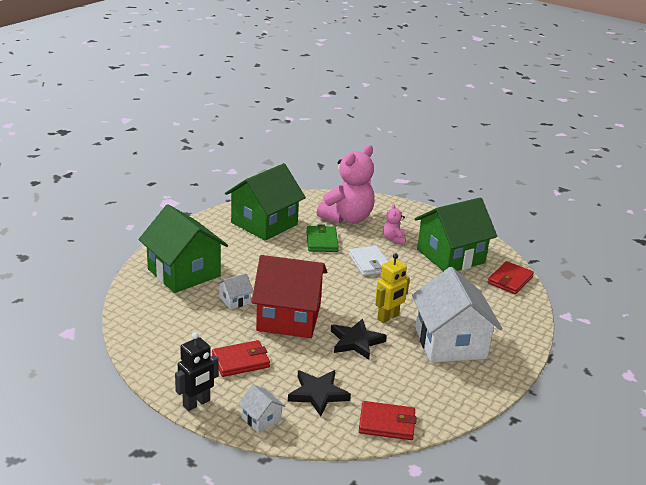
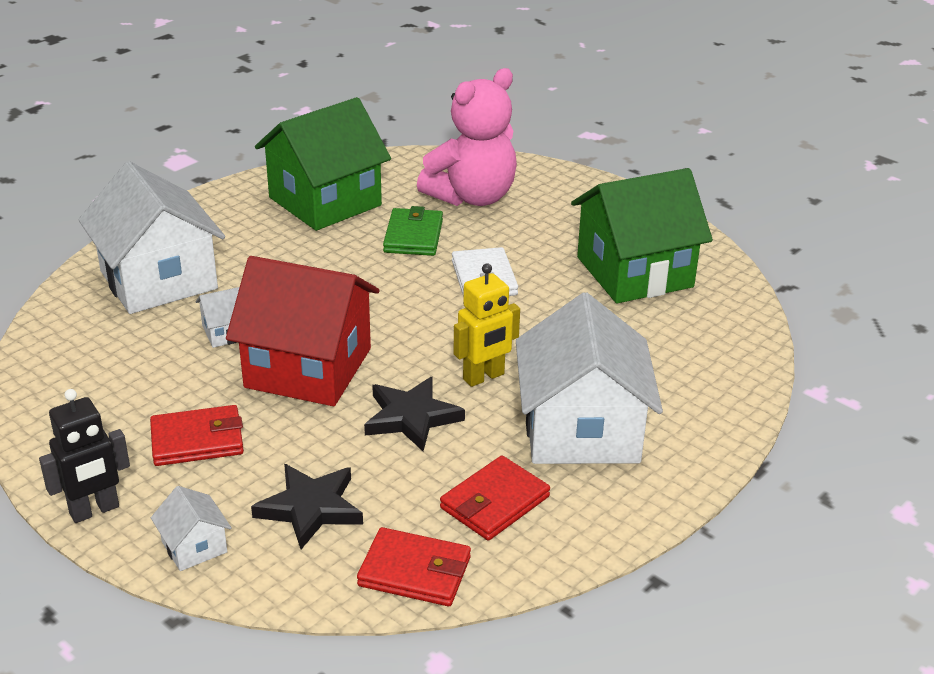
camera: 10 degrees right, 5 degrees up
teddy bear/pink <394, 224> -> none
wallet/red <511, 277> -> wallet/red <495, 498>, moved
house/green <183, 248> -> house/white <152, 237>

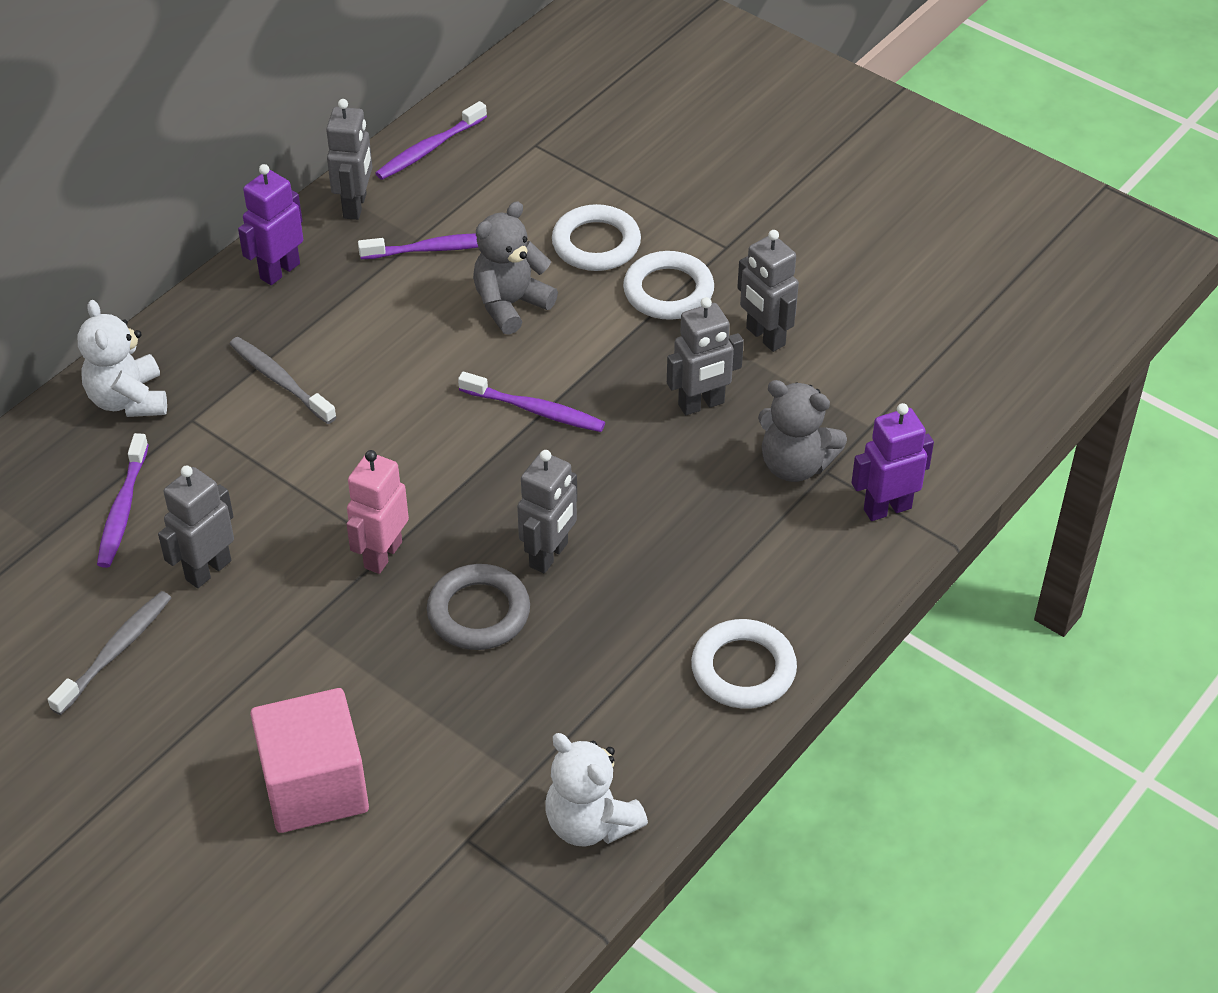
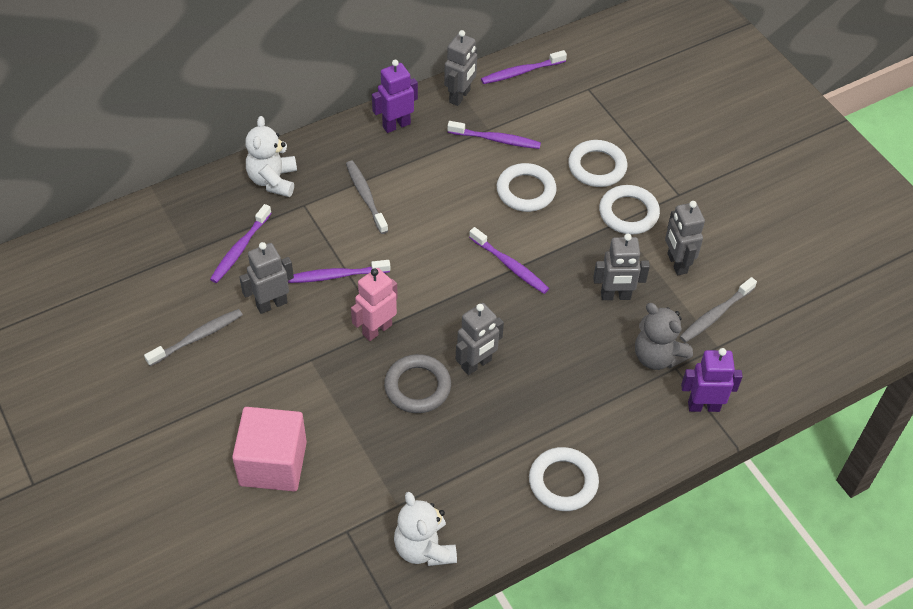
camera: 20 degrees right, 5 degrees up
none -> toothbrush/purple <339, 271>
none -> toothbrush/grey <718, 309>
teddy bear/grey <515, 268> -> ring/white <527, 187>

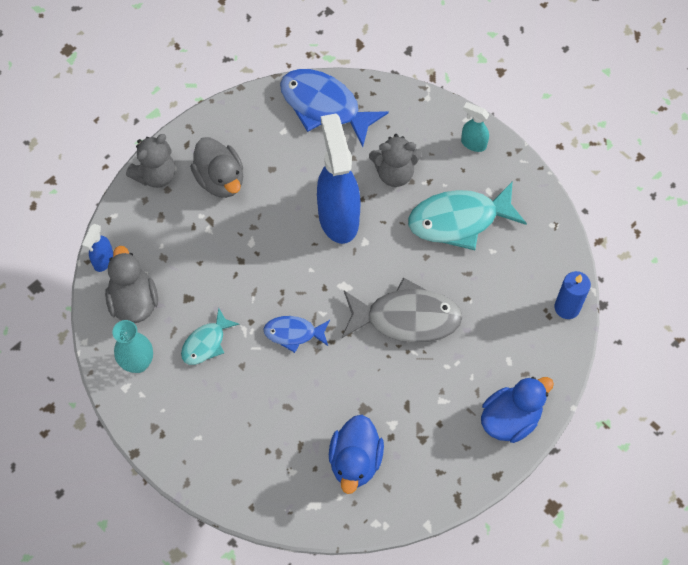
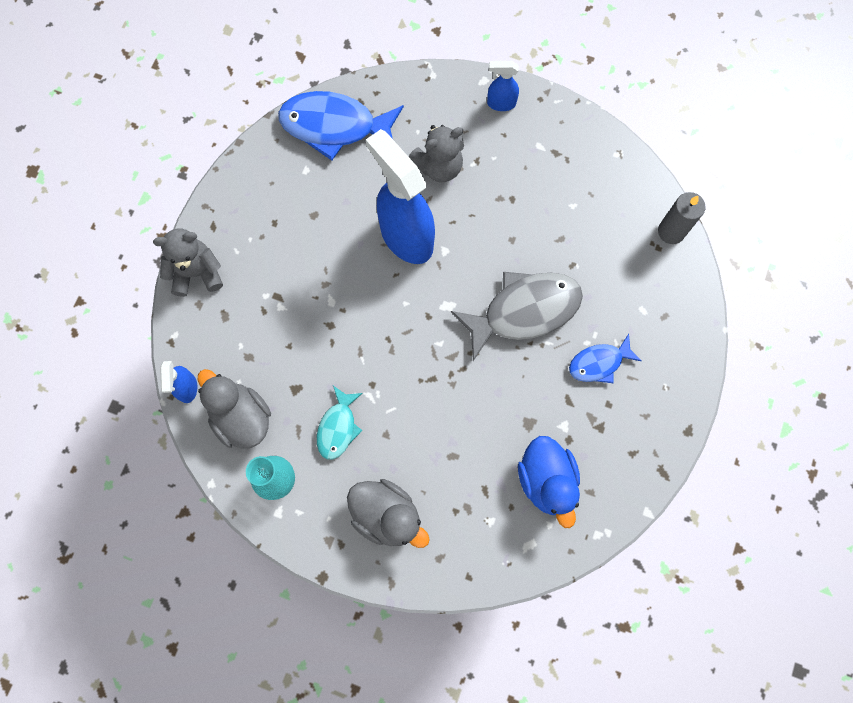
camera: 25 degrees left, 10 degrees up
fish/turquoise <467, 215> -> none
duck/blue <517, 410> -> none
duck/grey <216, 167> -> duck/grey <388, 513>, moved
fish/blue <296, 334> -> fish/blue <605, 358>, moved
spray bottle/turquoise <475, 127> -> spray bottle/blue <503, 86>
candle/blue <572, 295> -> candle/grey <682, 218>
teddy bear/grey <150, 161> -> teddy bear/grey <188, 263>, 120 degrees counterclockwise

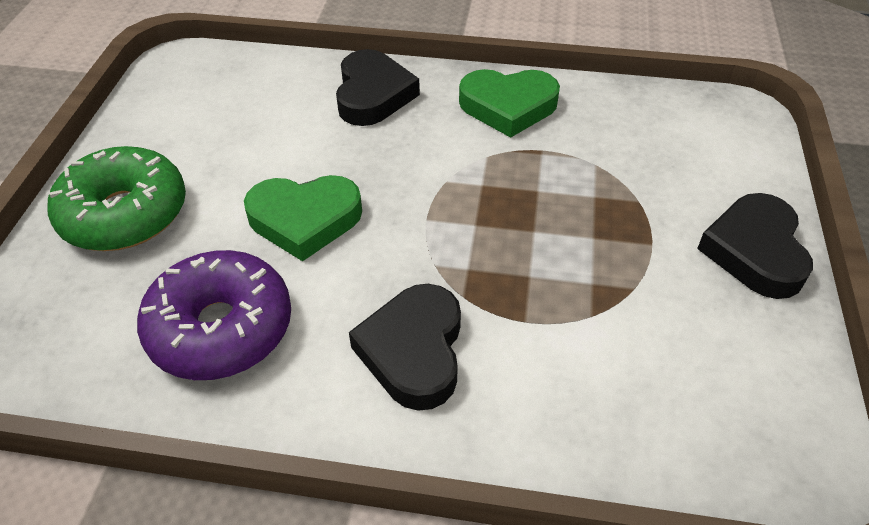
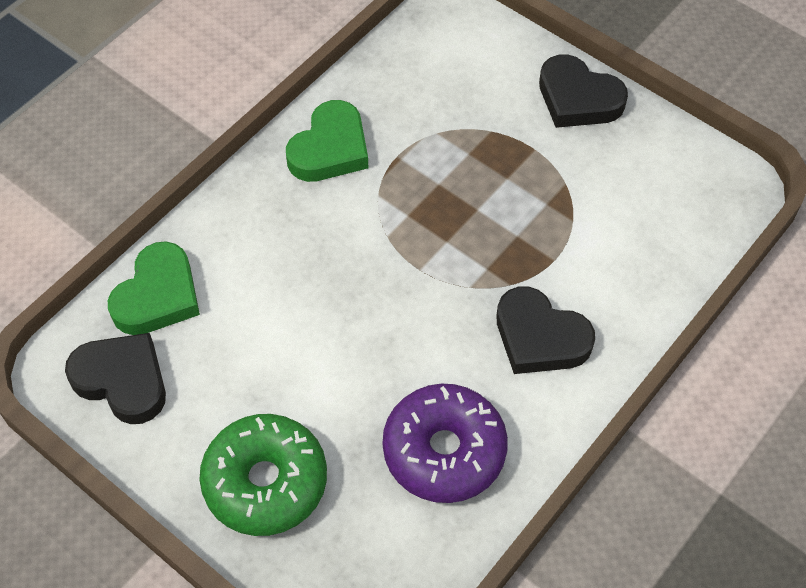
camera: 60 degrees left, 10 degrees up
heart/green <303, 218> -> heart/green <154, 288>, moved
heart/black <378, 87> -> heart/black <115, 378>, moved

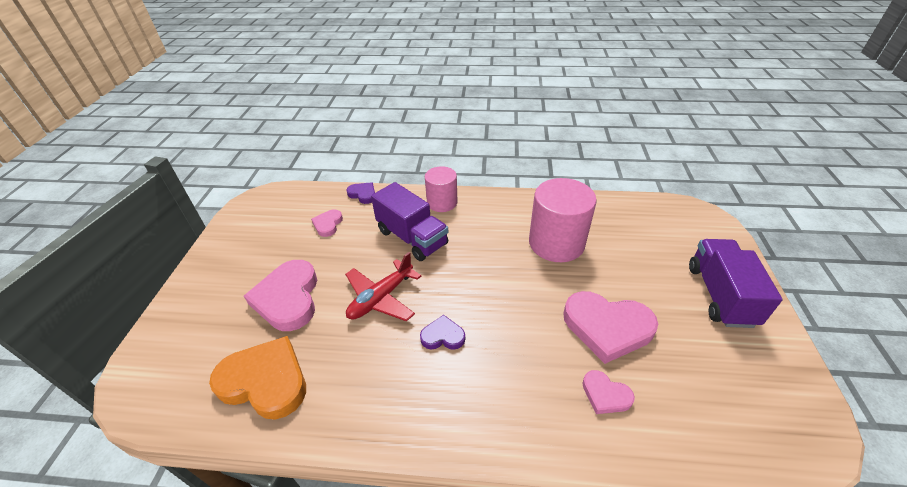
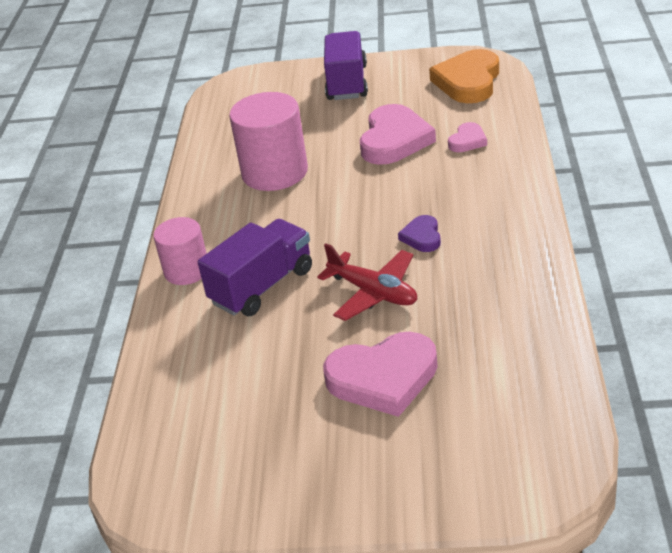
camera: 90 degrees left, 5 degrees down
heart/pink <327, 223> -> none
heart/purple <360, 193> -> none
heart/orange <257, 378> -> heart/orange <464, 76>, moved
truck/purple <736, 283> -> truck/purple <346, 65>, 90 degrees clockwise

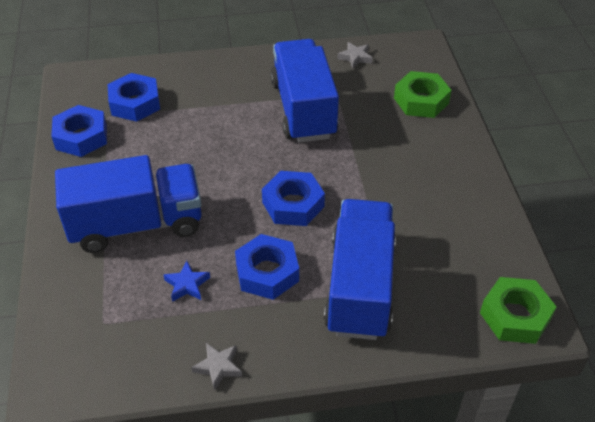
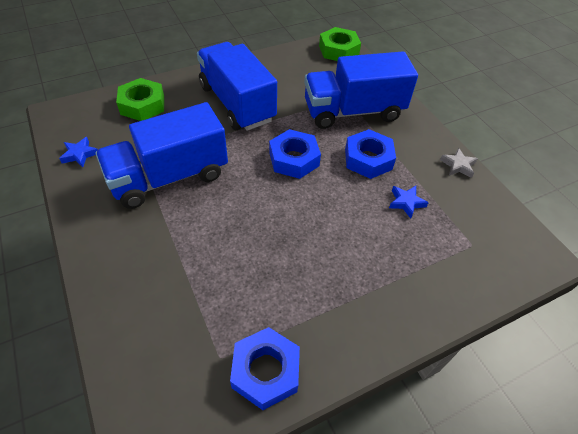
camera: 110 degrees left, 5 degrees up
nut/blue <134, 97> -> none
truck/blue <128, 204> -> truck/blue <237, 86>, moved
star/grey <355, 55> -> star/blue <78, 152>

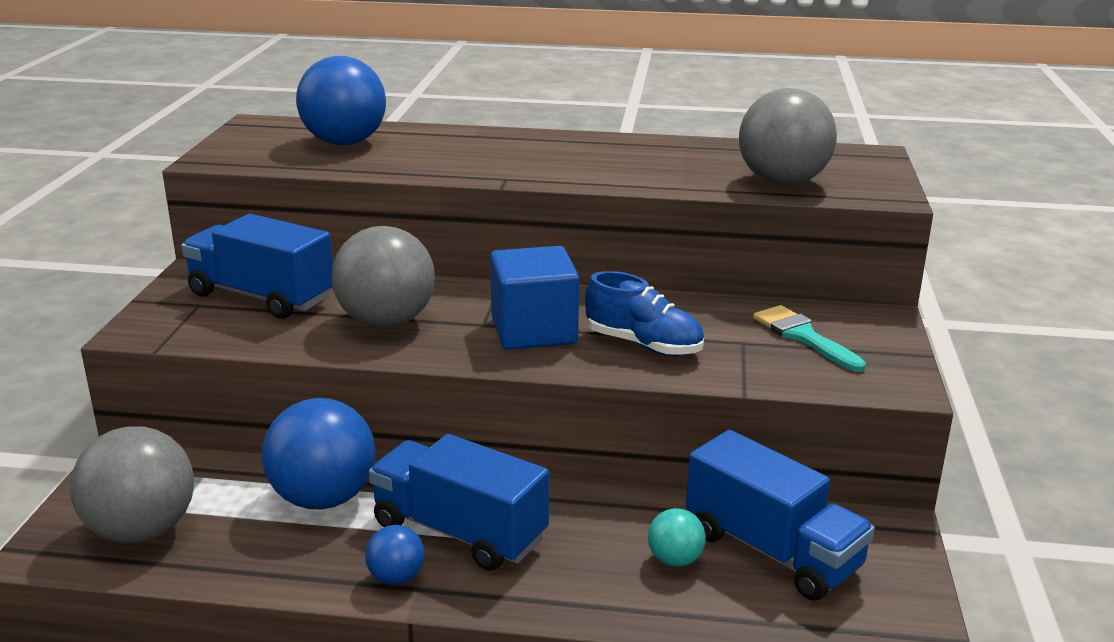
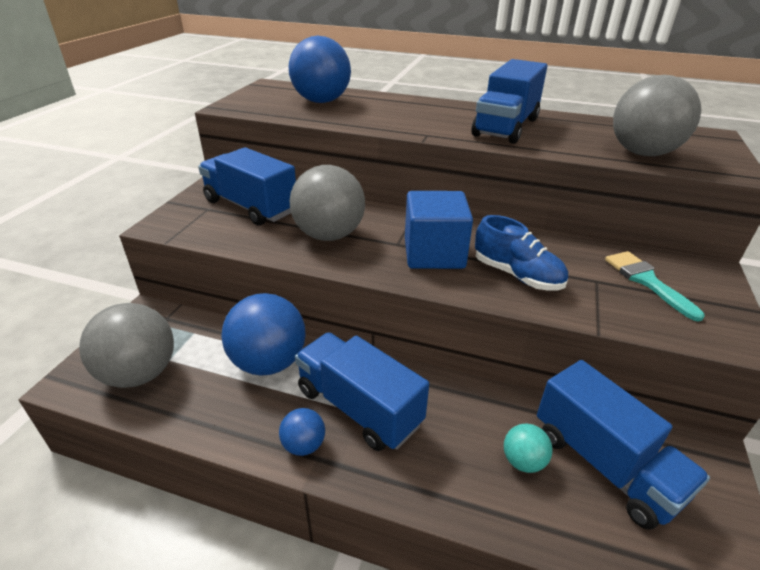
camera: 10 degrees right, 10 degrees up
none -> truck/blue <509, 101>

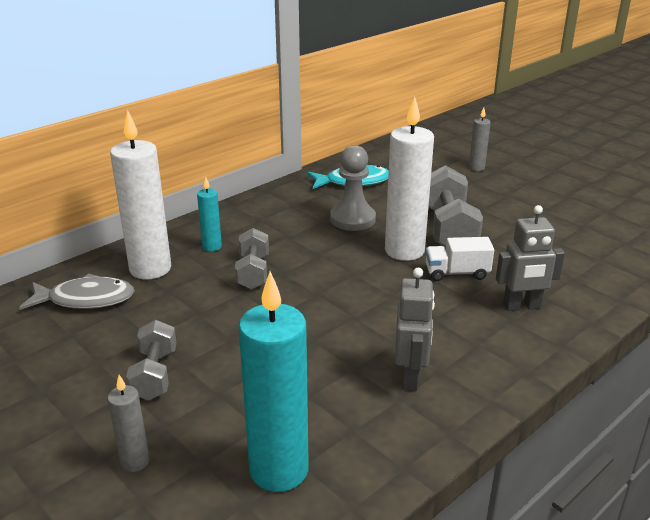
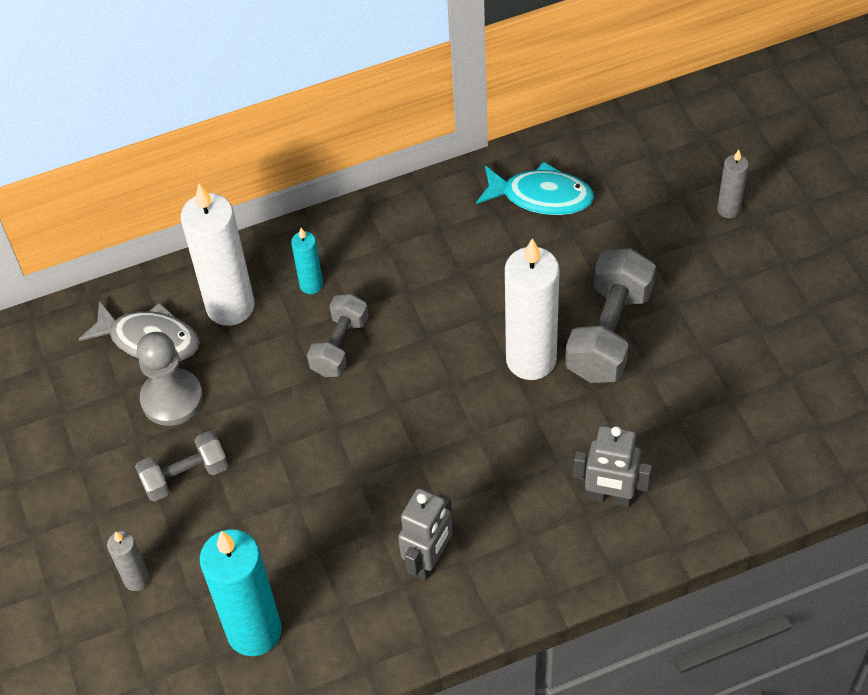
camera: 25 degrees right, 25 degrees up
truck/white <459, 259> -> none
pawn/grey <353, 188> -> pawn/grey <170, 379>, moved
dumbbell/grey <151, 360> -> dumbbell/grey <181, 466>, 45 degrees clockwise

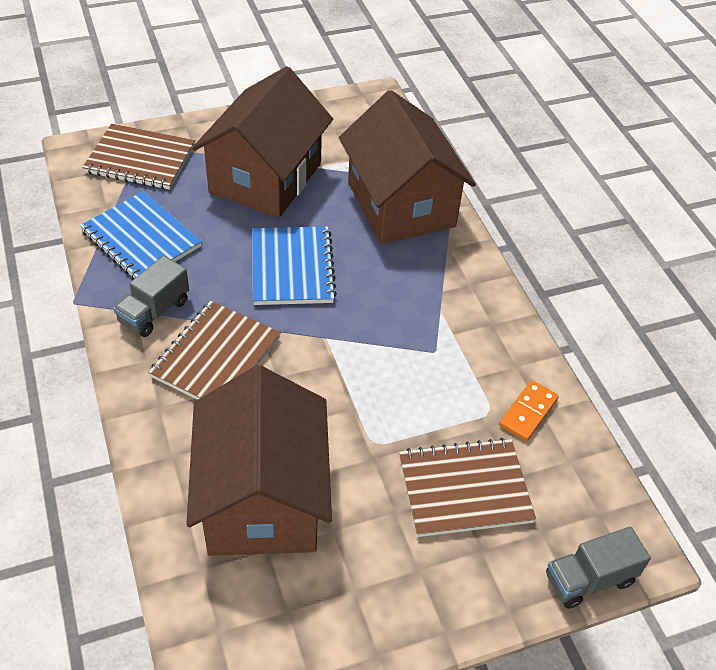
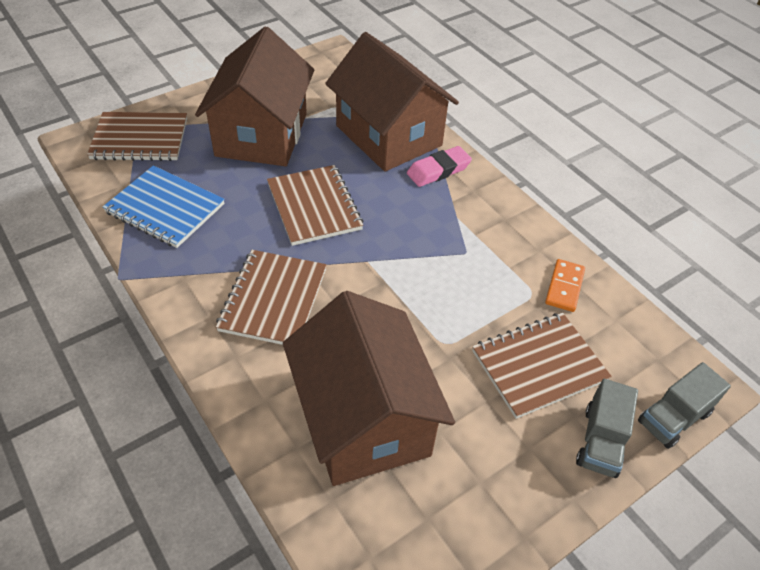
camera: 15 degrees left, 0 degrees up
none -> eraser/pink <439, 166>
truck/grey <151, 296> -> truck/grey <607, 428>, moved
notebook/blue <294, 266> -> notebook/brown <315, 205>

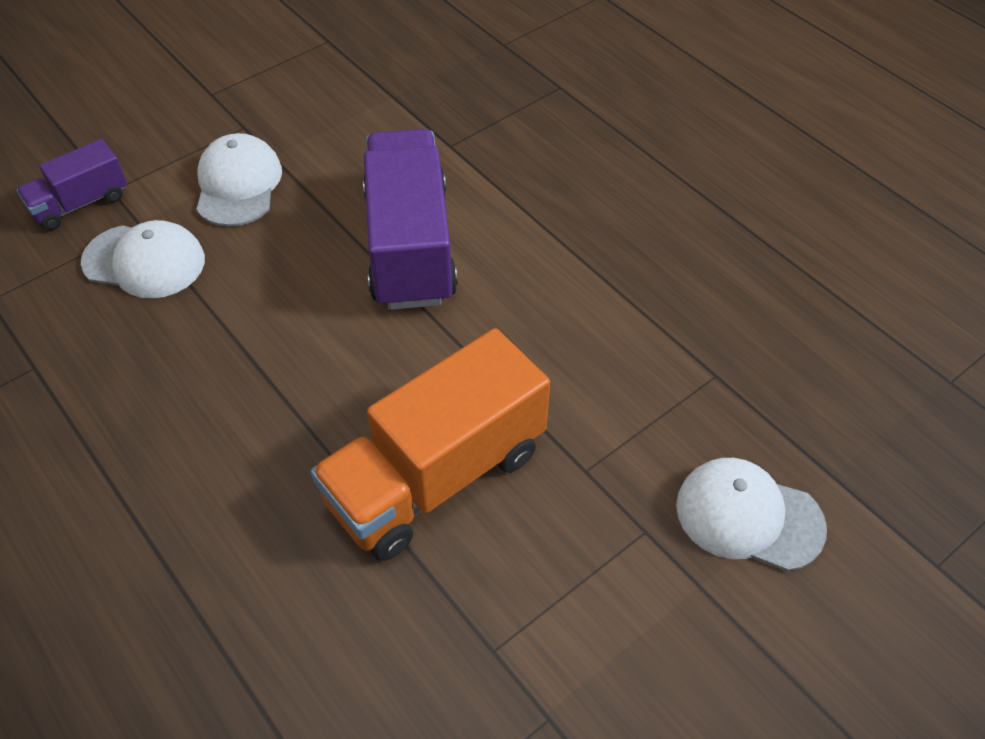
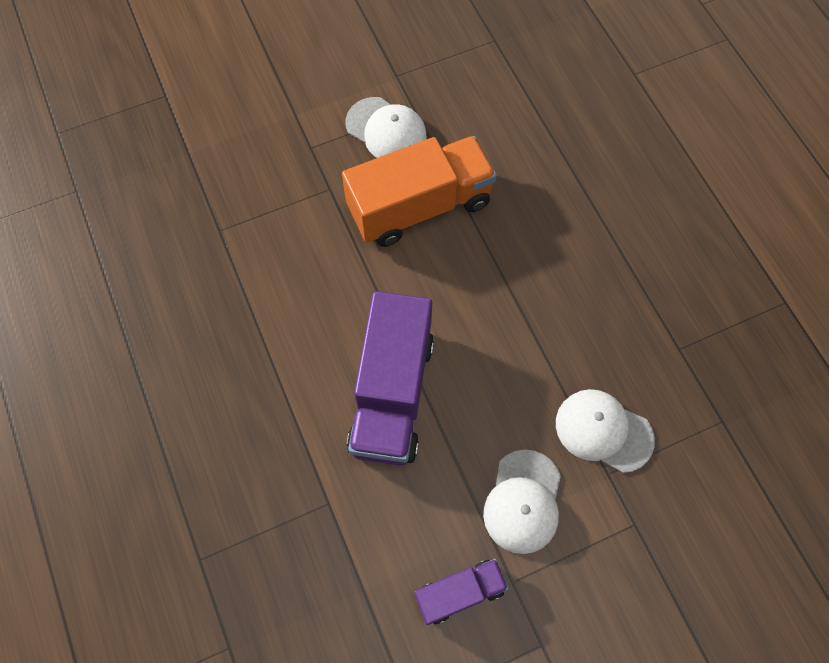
camera: 165 degrees left, 15 degrees up
truck/purple <72, 185> -> truck/purple <462, 592>, moved
cap/white <751, 514> -> cap/white <386, 127>, moved

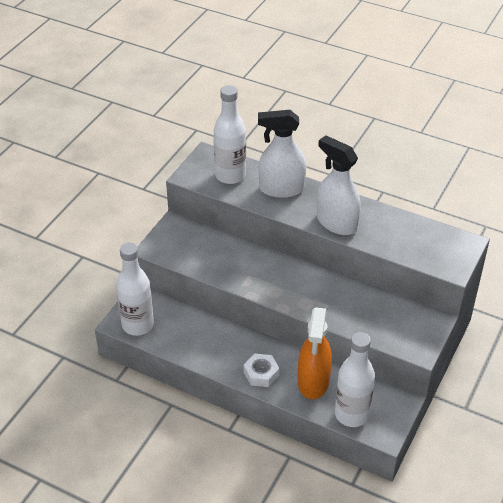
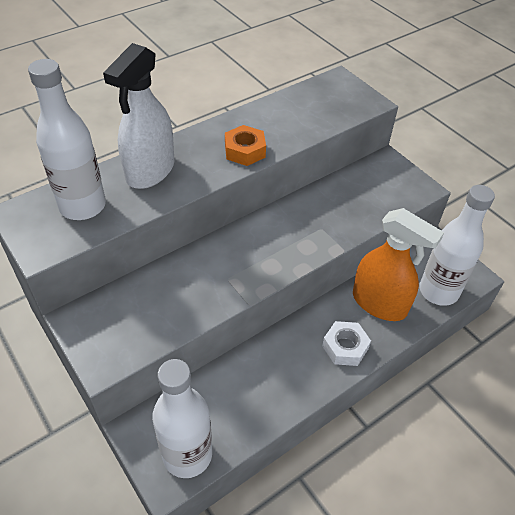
camera: 65 degrees left, 5 degrees up
spray bottle/white <339, 185> -> nut/orange <245, 145>

